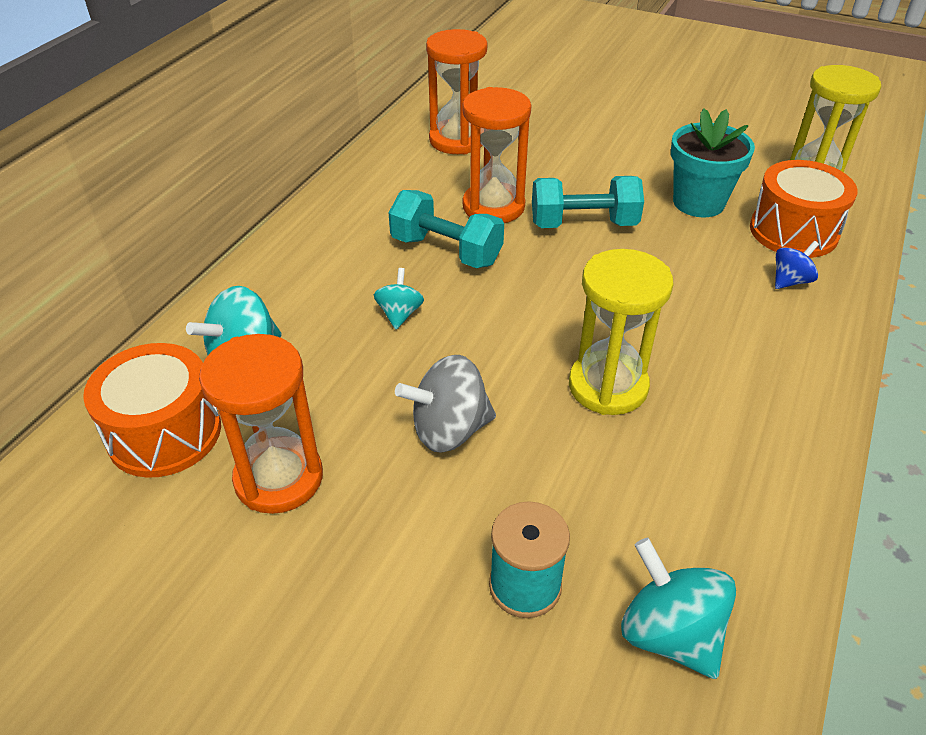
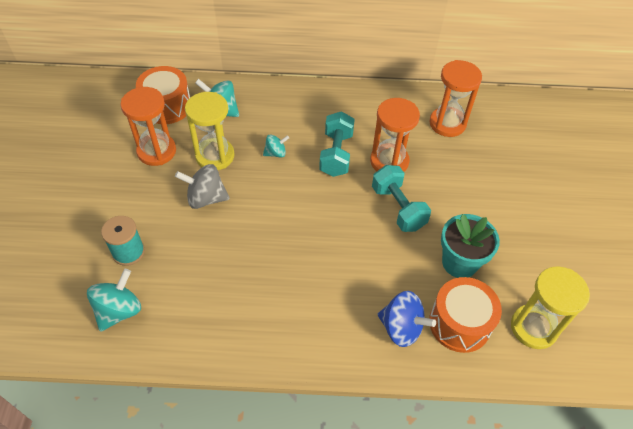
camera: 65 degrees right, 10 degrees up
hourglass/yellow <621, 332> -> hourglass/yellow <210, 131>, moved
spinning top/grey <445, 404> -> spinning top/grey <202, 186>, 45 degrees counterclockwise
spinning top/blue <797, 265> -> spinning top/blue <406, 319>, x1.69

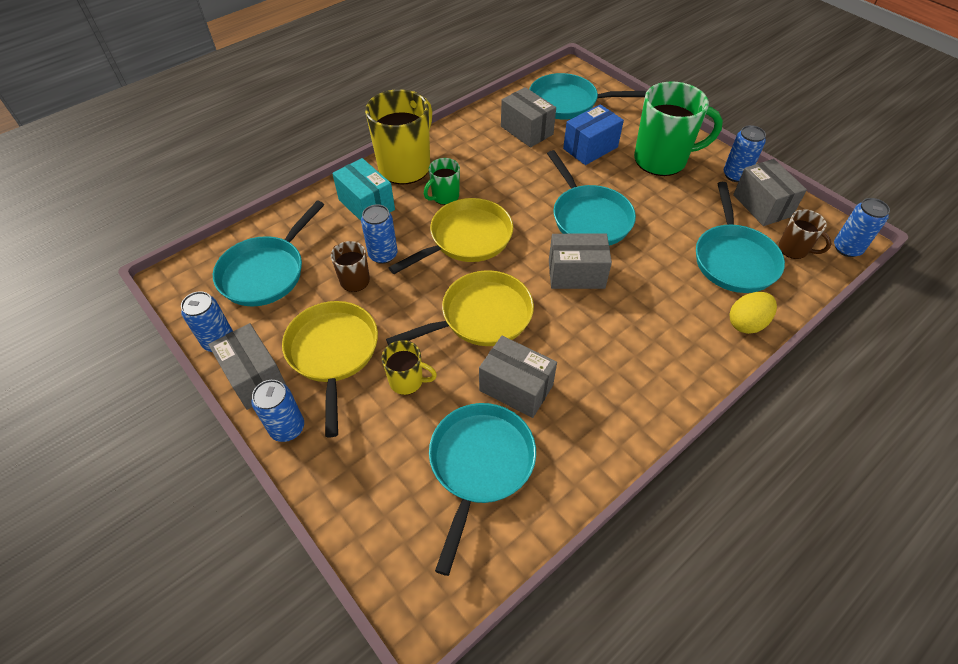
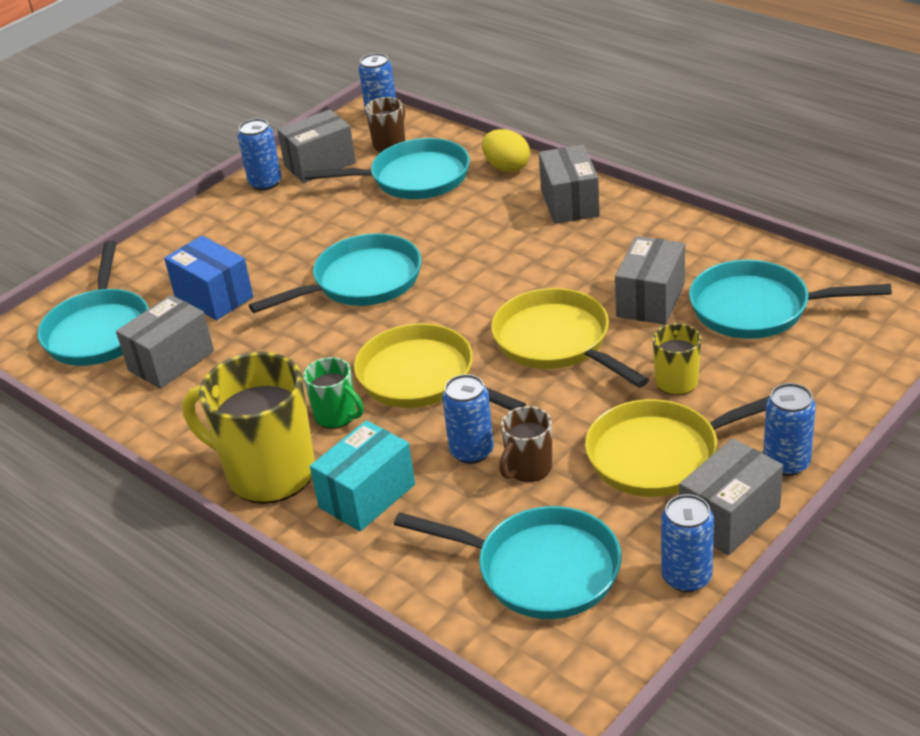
camera: 95 degrees left, 15 degrees down
mug/green <678, 128> -> none
box/grey <580, 261> -> box/grey <569, 184>, moved

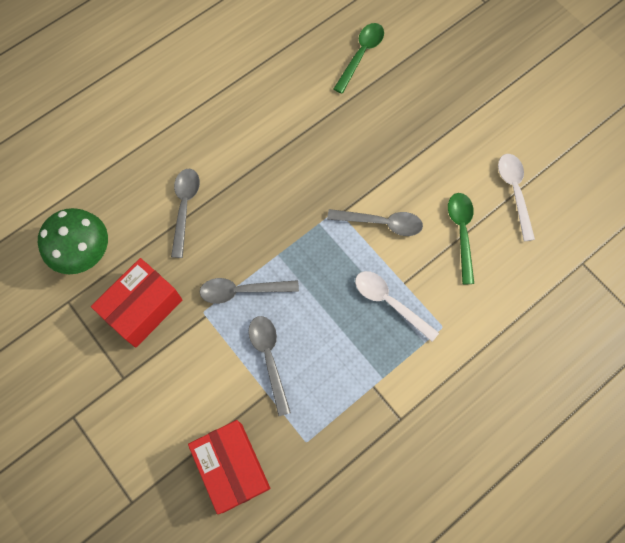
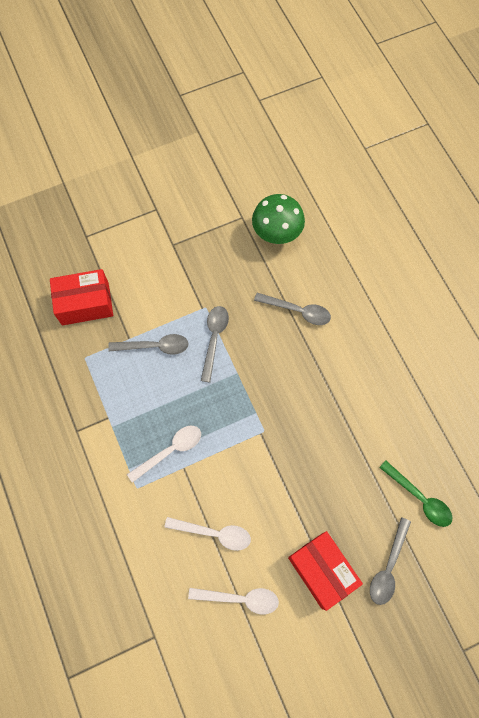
camera: 105 degrees right, 0 degrees up
box/red <136, 303> -> box/red <325, 571>, moved
spoon/grey <375, 222> -> spoon/grey <390, 561>, moved
spoon/green <461, 238> -> spoon/white <207, 534>

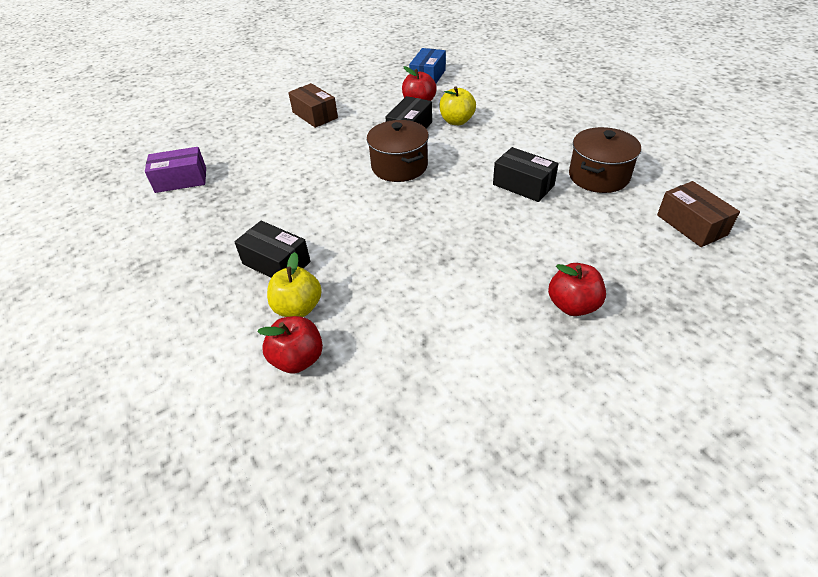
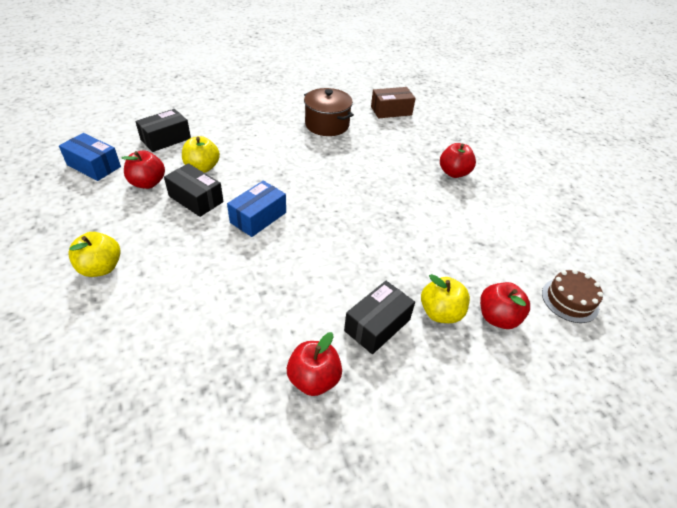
camera: 85 degrees left, 0 degrees up
box/purple <175, 170> -> none
none -> apple/red <314, 364>
none -> cake/brown <572, 296>
box/black <525, 174> -> box/black <163, 130>, moved
box/brown <313, 105> -> apple/yellow <94, 254>
pot/brown <398, 151> -> box/blue <256, 209>

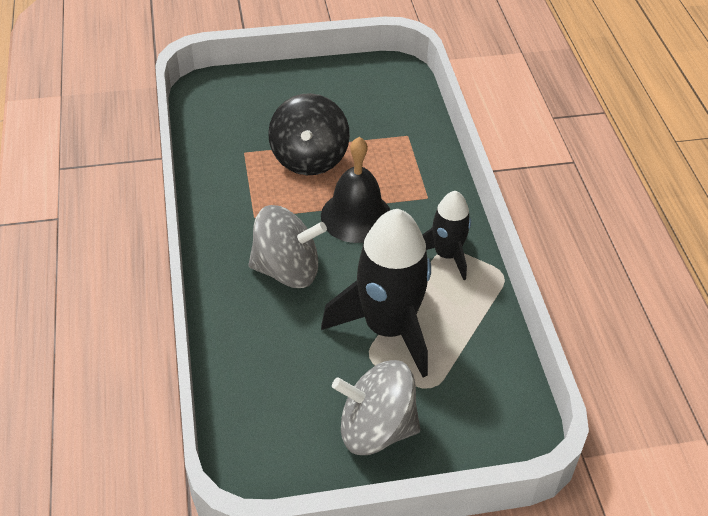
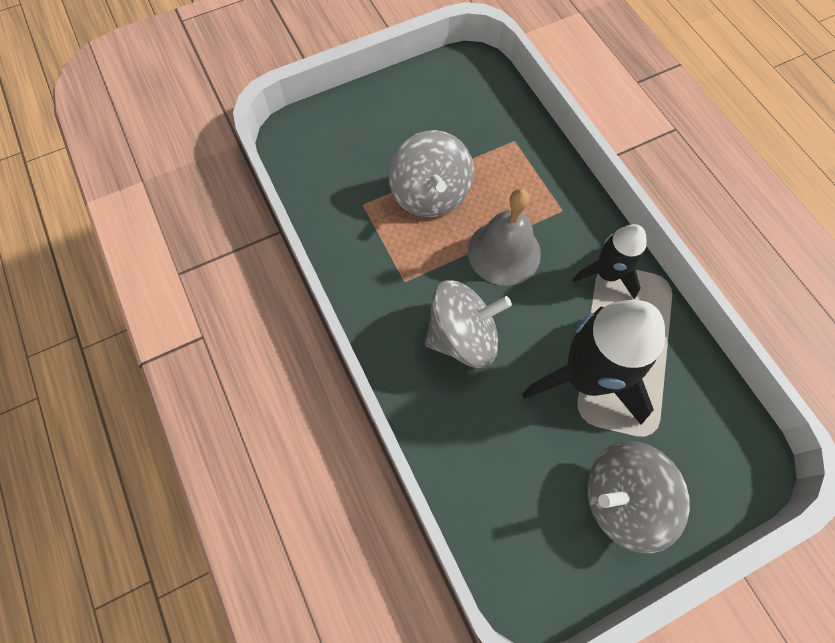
camera: 15 degrees left, 20 degrees up
spinning top/black <309, 134> -> spinning top/grey <431, 173>
bell/black <355, 190> -> bell/grey <504, 237>

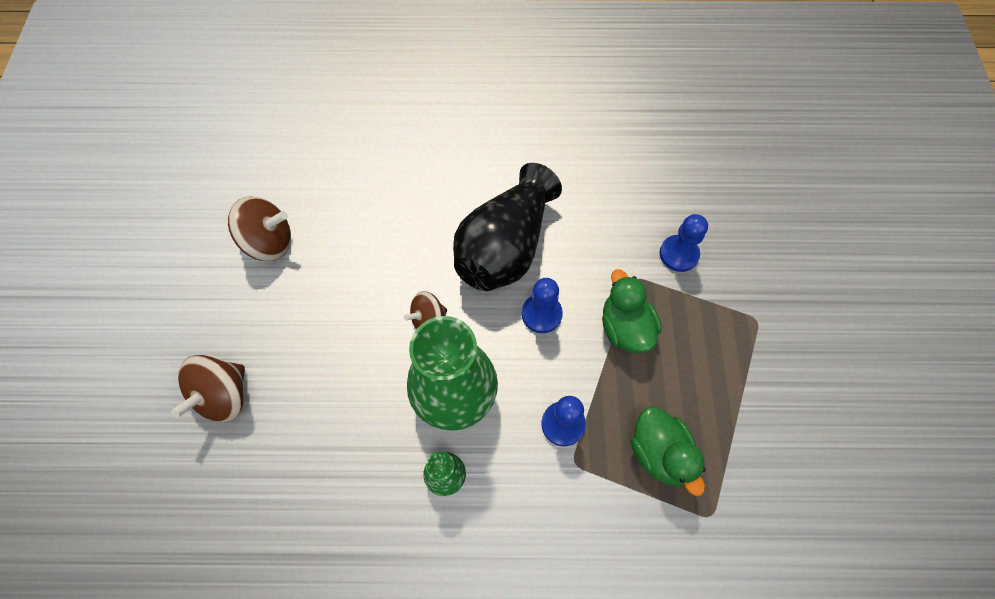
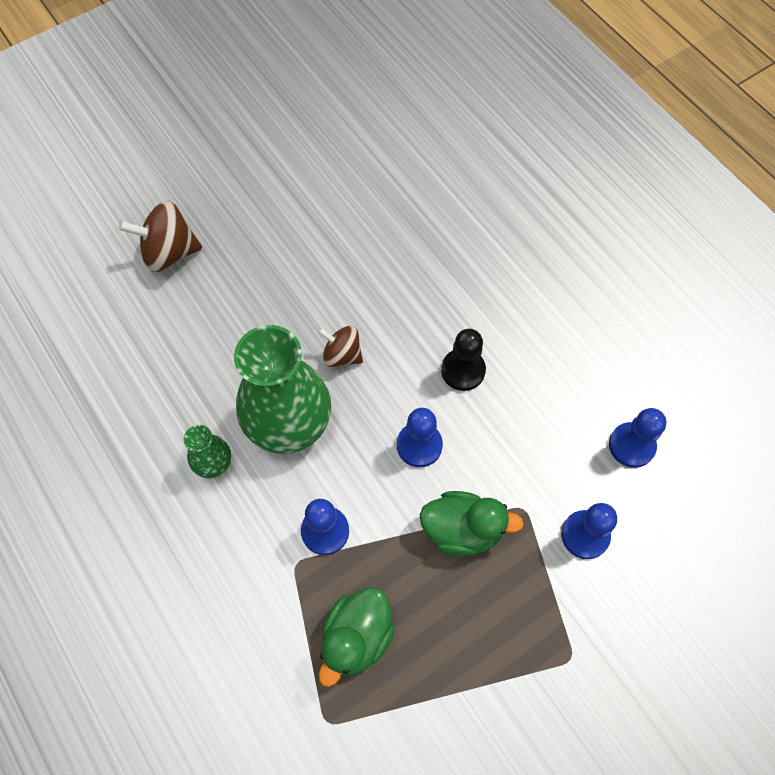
camera: 55 degrees right, 0 degrees up
spinning top/brown <259, 229> -> none
none -> pawn/blue <637, 438>
vase/black <507, 227> -> pawn/black <463, 360>
duck/green <632, 311> -> duck/green <472, 523>, 60 degrees clockwise

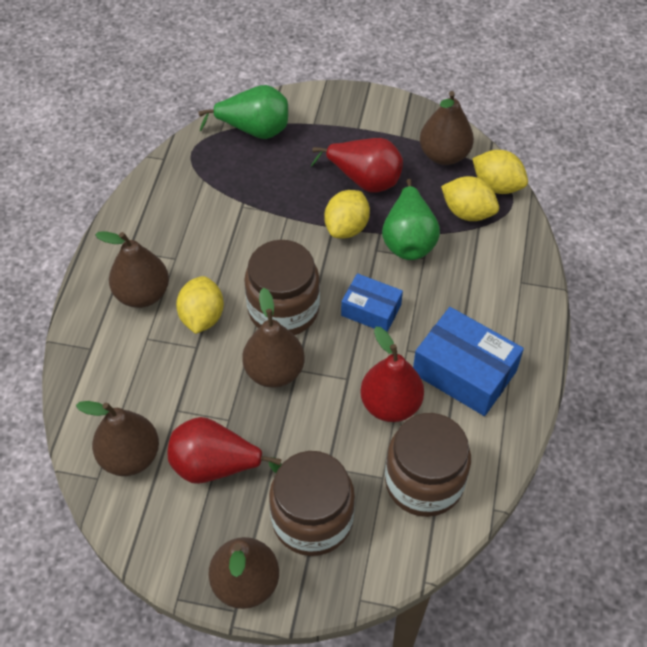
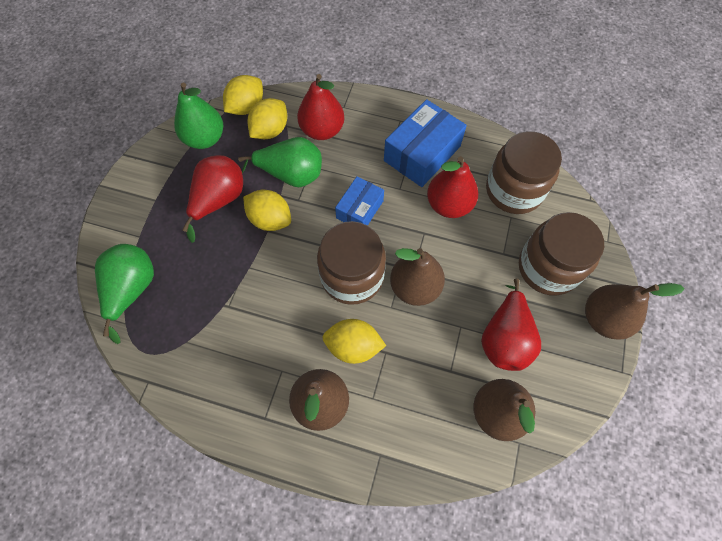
camera: 85 degrees left, 10 degrees up
none -> pear/red <320, 107>
pear/brown <447, 128> -> pear/green <198, 116>

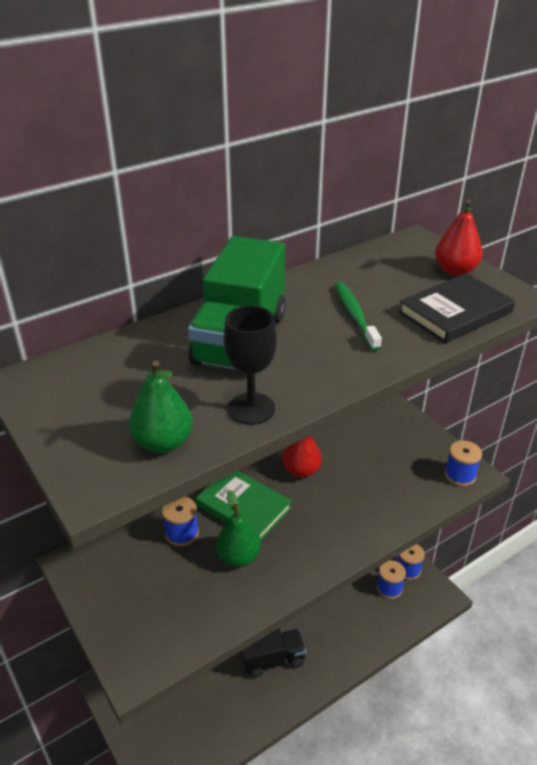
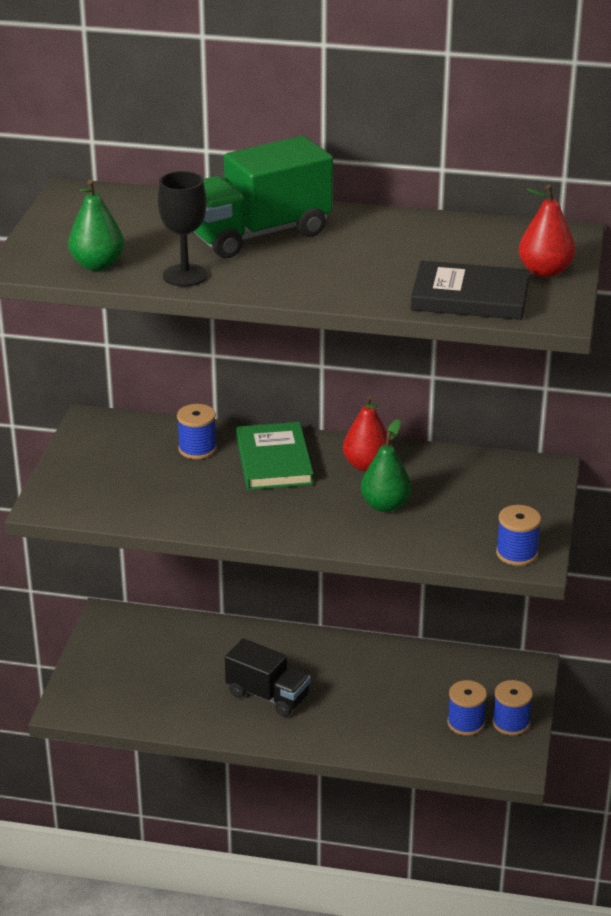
camera: 45 degrees right, 5 degrees down
toothbrush/green <358, 316> -> none
pear/green <238, 528> -> pear/green <386, 465>, moved

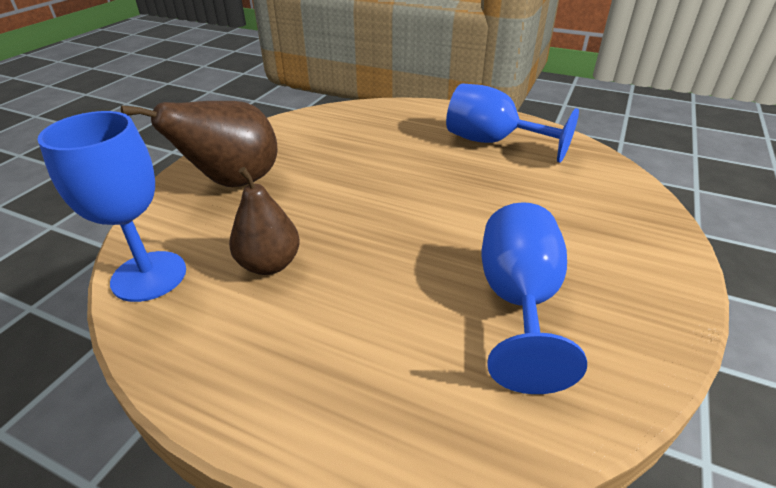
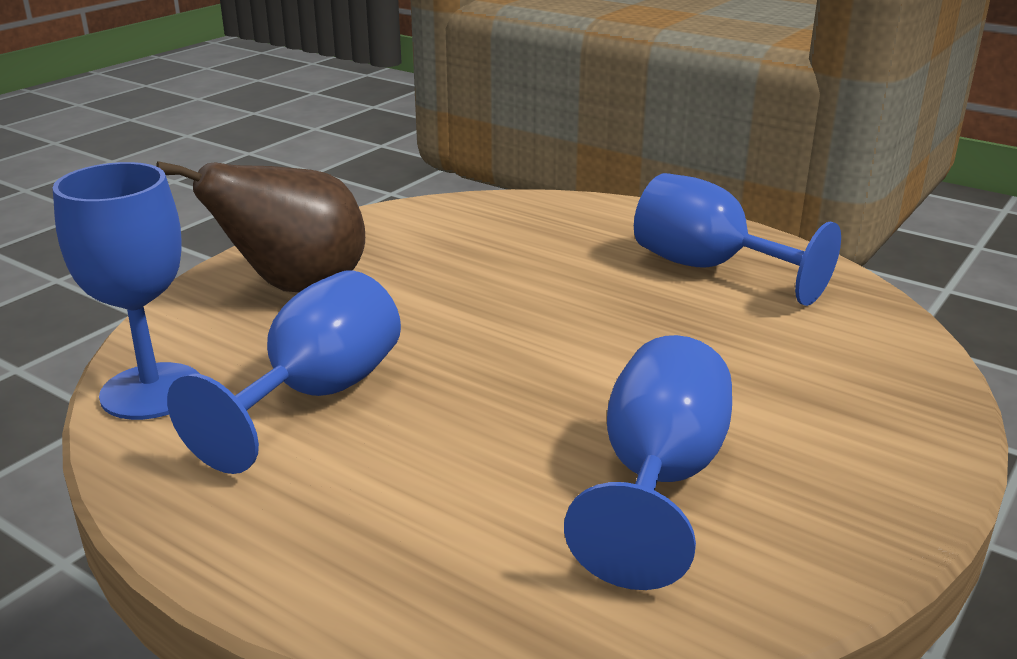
camera: 10 degrees right, 10 degrees down
pear/brown <264, 221> -> goblet/blue <284, 372>

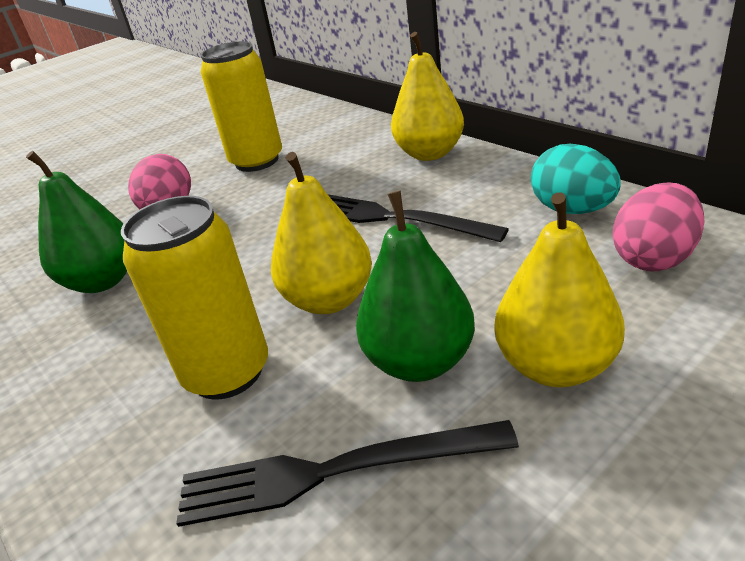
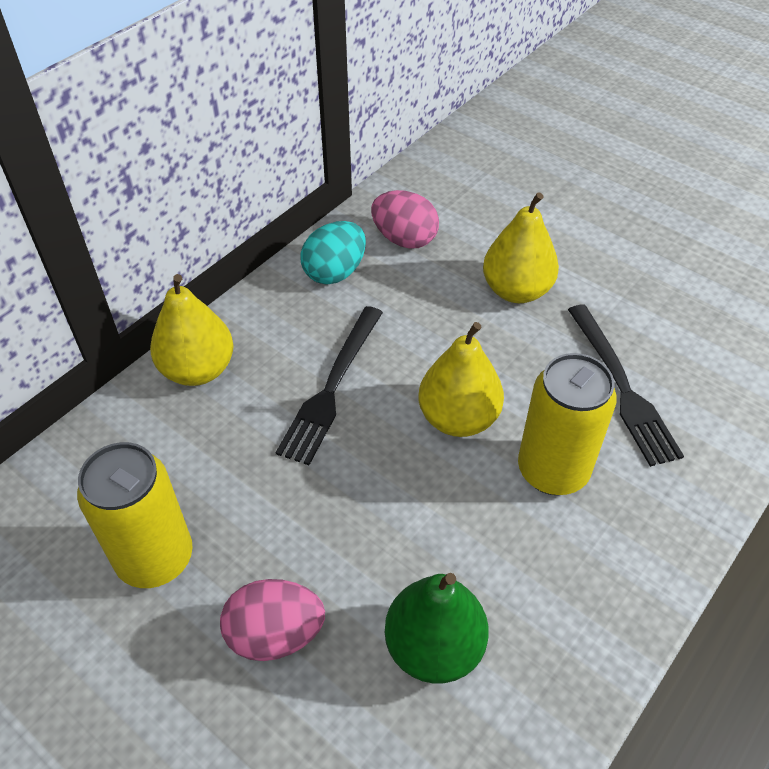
camera: 105 degrees left, 15 degrees up
pear/green <415, 286> -> none

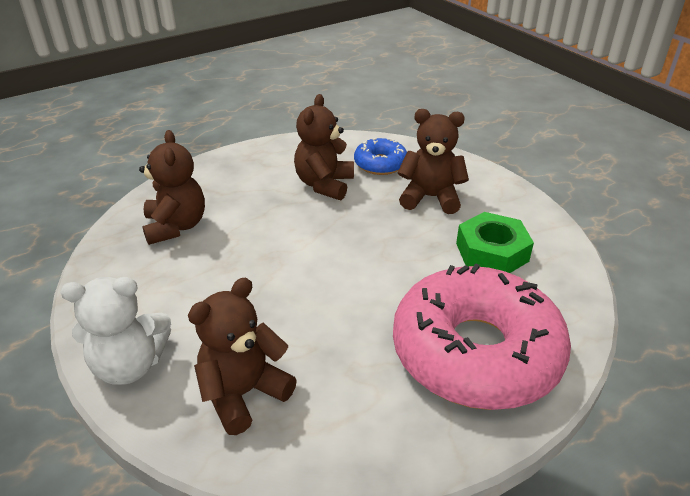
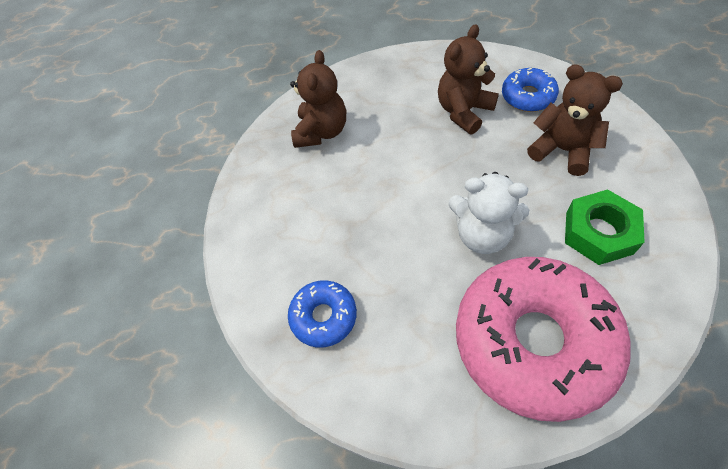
camera: 30 degrees right, 20 degrees up
teddy bear/white <115, 331> -> teddy bear/white <488, 213>, moved
teddy bear/brown <242, 356> -> donut/blue <322, 314>

